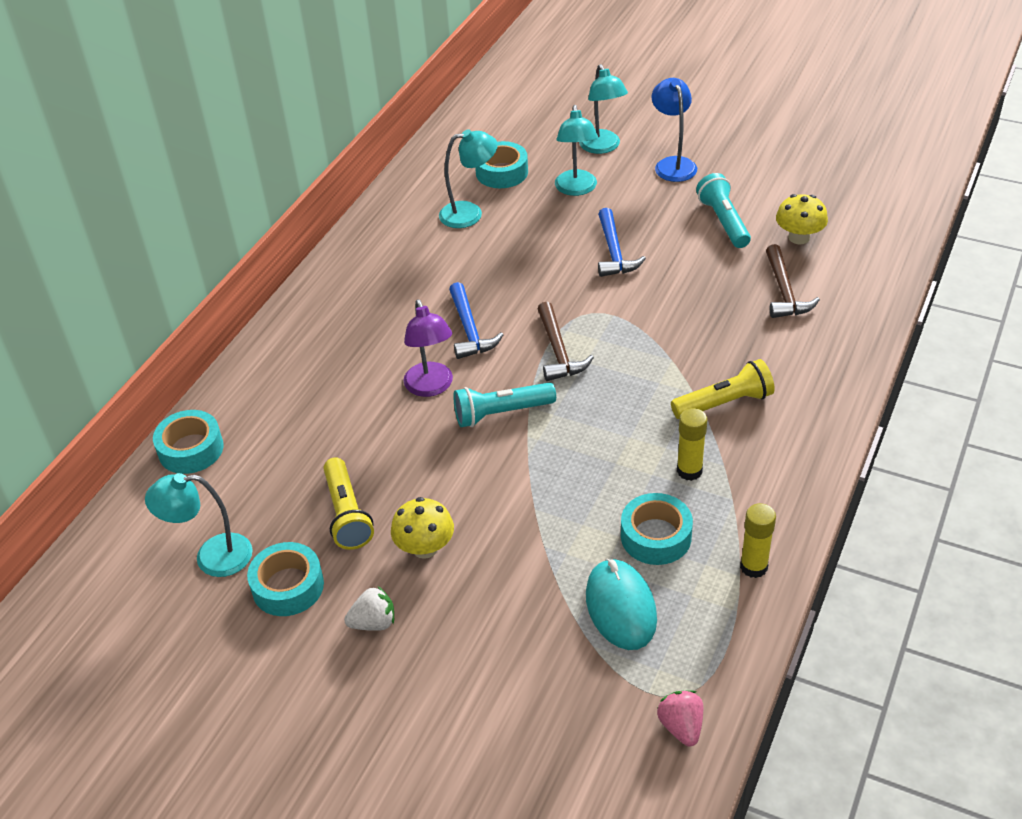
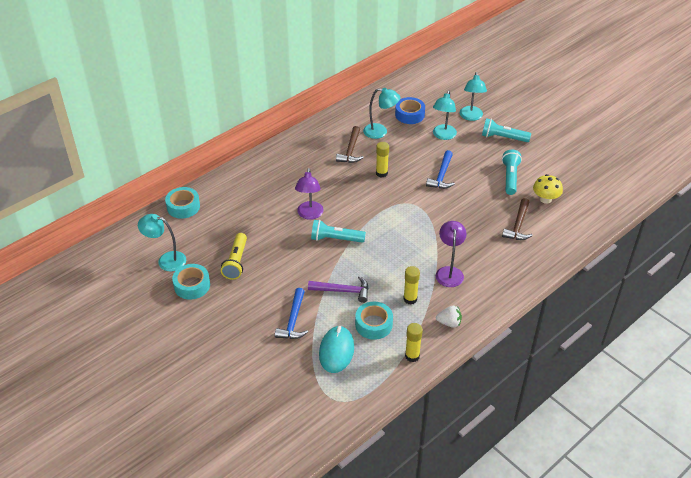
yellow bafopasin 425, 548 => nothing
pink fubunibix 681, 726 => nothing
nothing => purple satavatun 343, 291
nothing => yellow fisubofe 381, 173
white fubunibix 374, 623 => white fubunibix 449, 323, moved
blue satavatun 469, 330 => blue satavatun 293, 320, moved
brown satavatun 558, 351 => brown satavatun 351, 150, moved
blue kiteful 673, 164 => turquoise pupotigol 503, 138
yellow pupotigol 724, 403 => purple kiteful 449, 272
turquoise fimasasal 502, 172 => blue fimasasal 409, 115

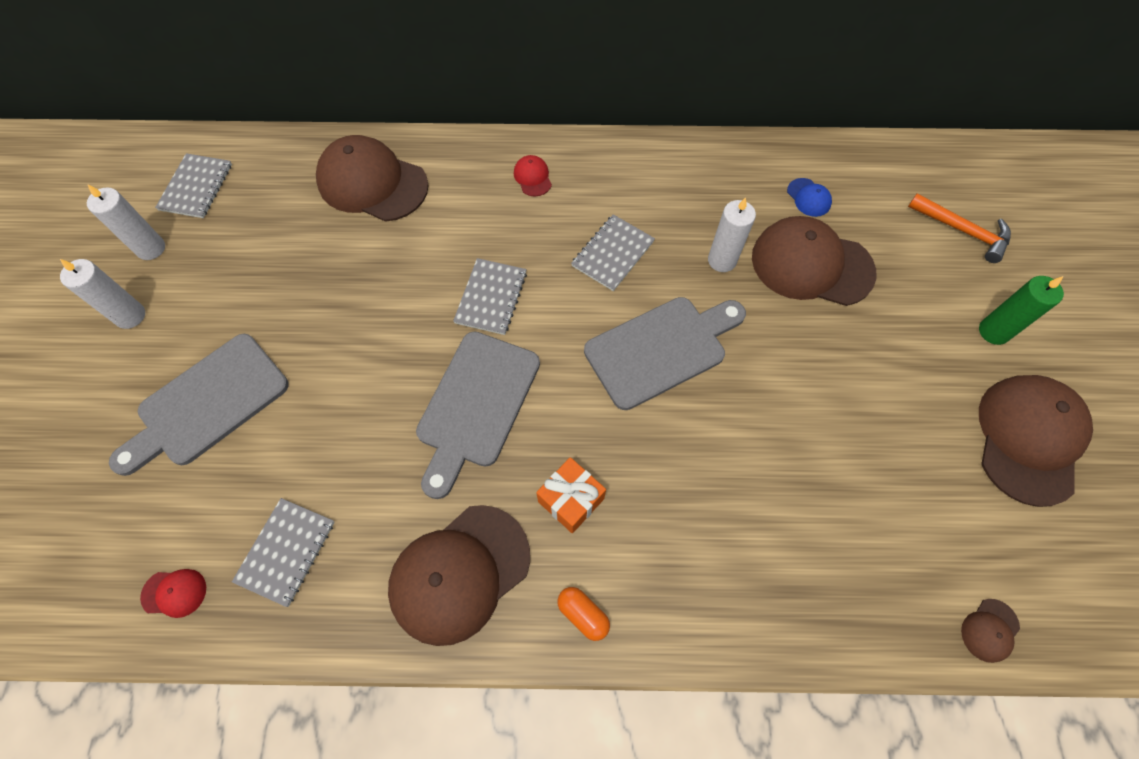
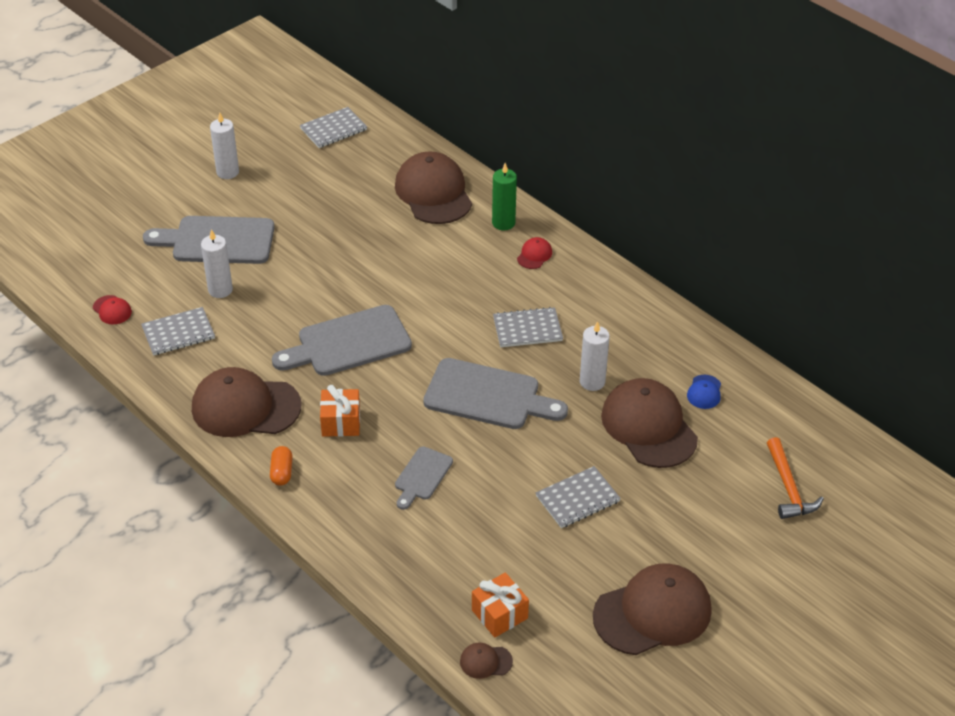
nothing => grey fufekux 422, 476
nothing => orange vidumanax 499, 614
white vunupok 151, 248 => white vunupok 220, 290, moved
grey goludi 491, 297 => grey goludi 577, 499, moved
green vunupok 993, 331 => green vunupok 503, 223, moved

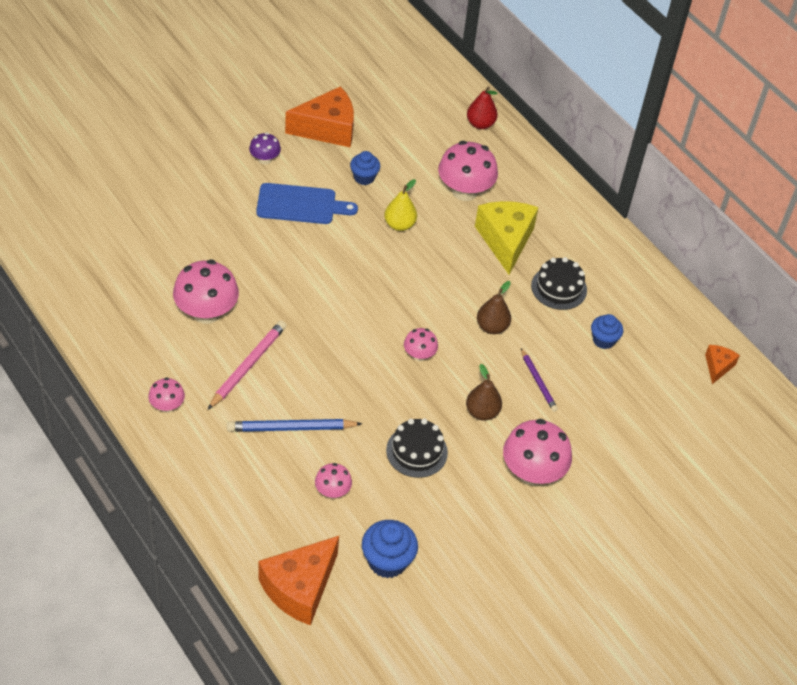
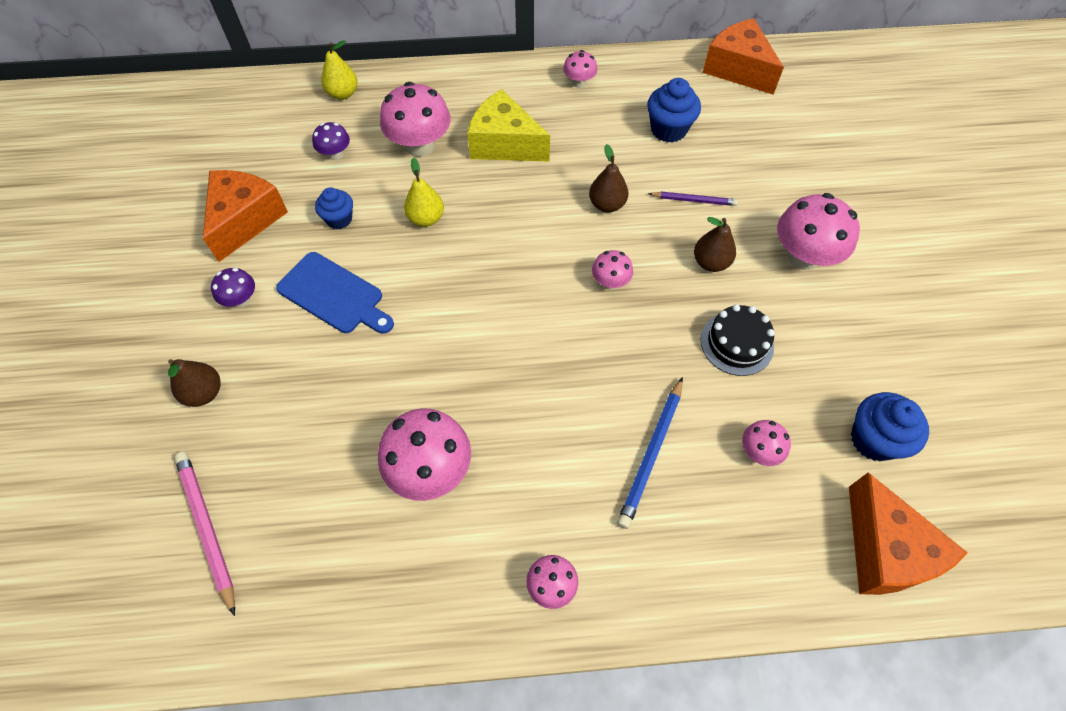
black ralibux 559, 288 => nothing
nothing => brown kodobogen 204, 393
nothing => purple bafopasin 335, 154
nothing => pink bafopasin 579, 82
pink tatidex 248, 366 => pink tatidex 207, 528, moved
red kodobogen 480, 124 => yellow kodobogen 343, 94
blue fufekux 300, 204 => blue fufekux 334, 295, 90 degrees clockwise
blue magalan 603, 340 => blue magalan 668, 129, x1.52
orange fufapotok 718, 366 => orange fufapotok 738, 69, x2.00

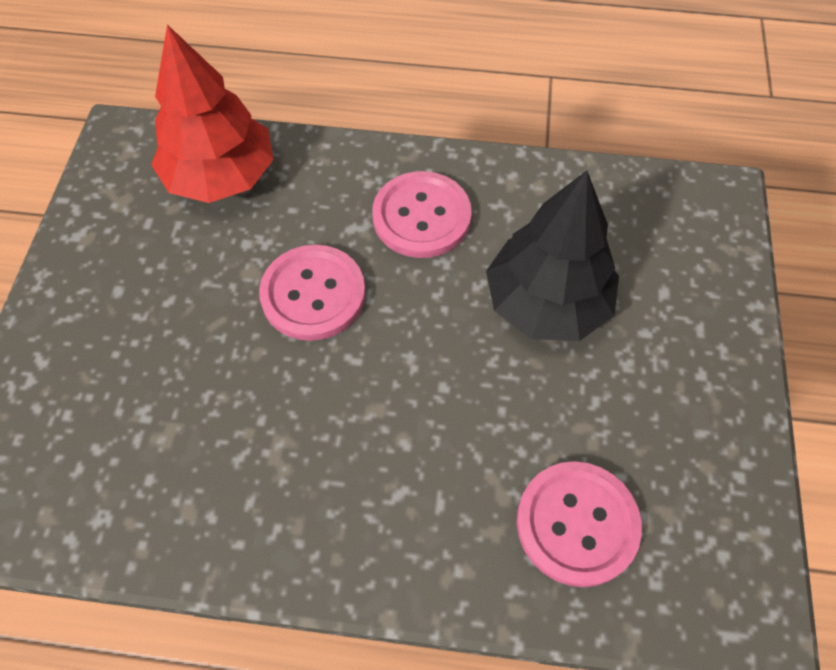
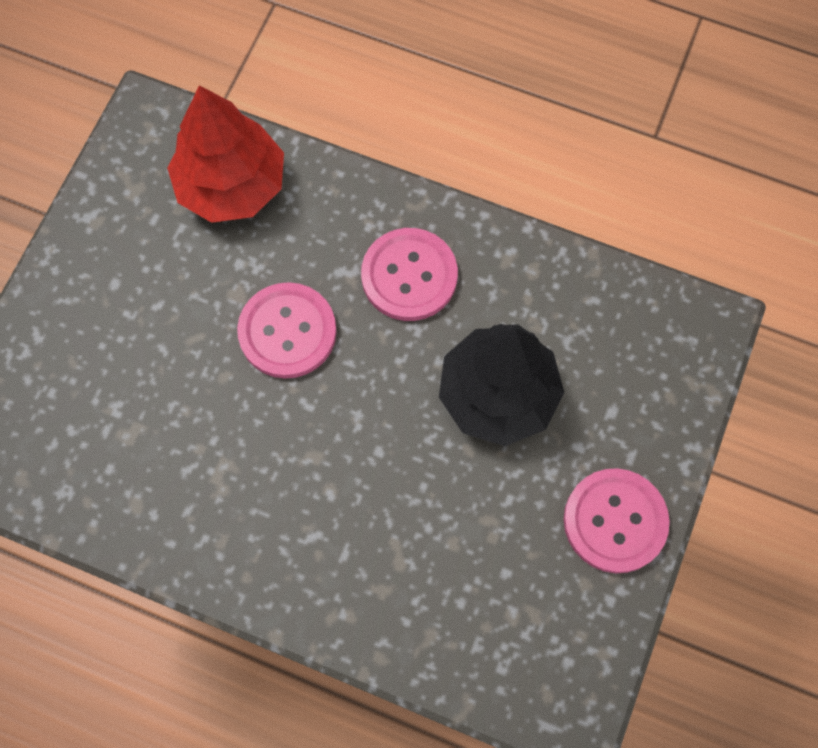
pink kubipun 577, 524 => pink kubipun 615, 521, moved

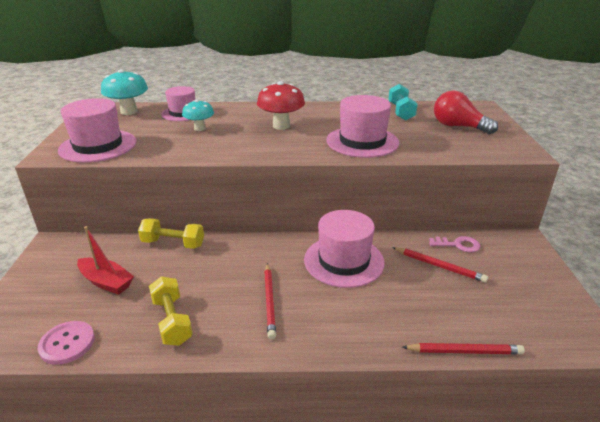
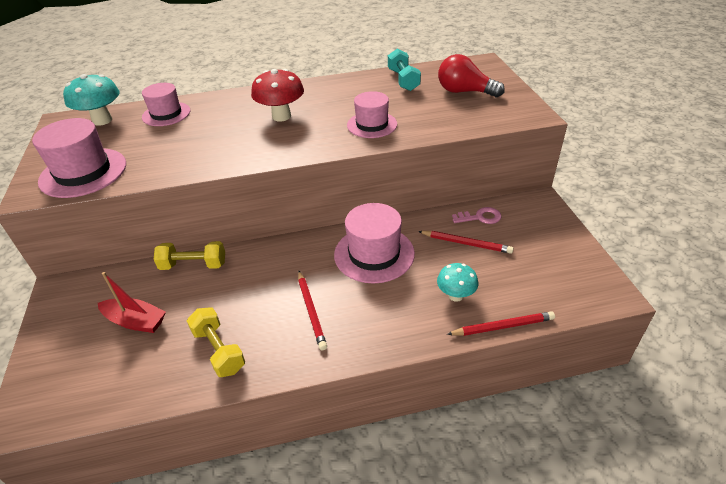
pink kubipun 67, 343 => nothing
turquoise bafopasin 200, 128 => turquoise bafopasin 455, 295, moved
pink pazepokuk 362, 141 => pink pazepokuk 372, 125, x0.66

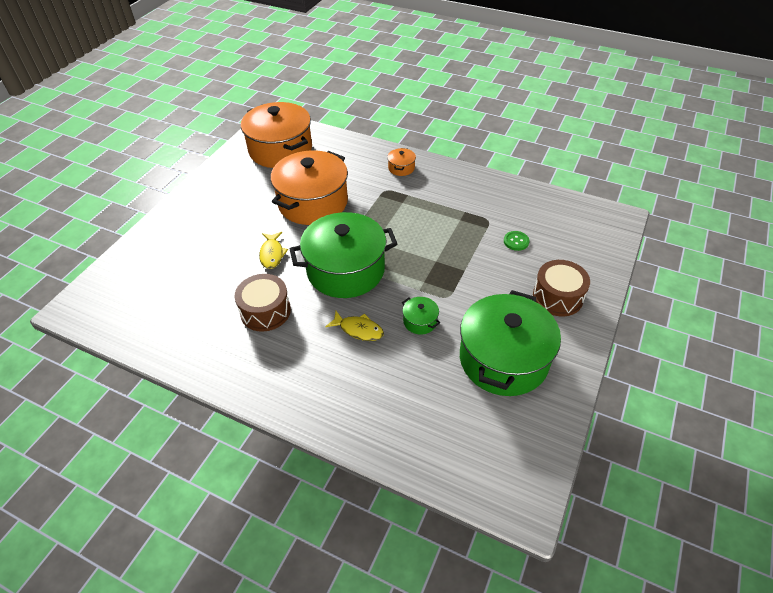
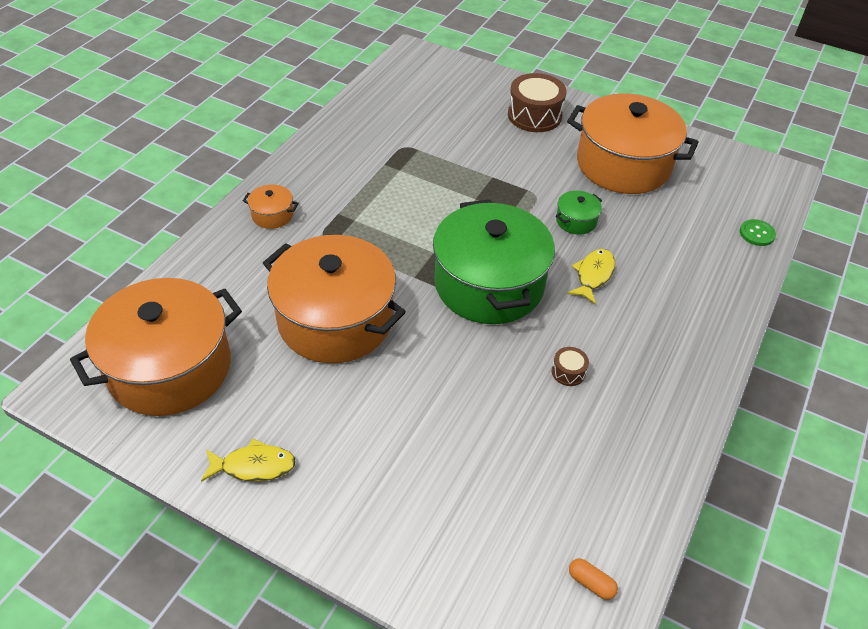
nothing => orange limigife 591, 583
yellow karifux 272, 254 => yellow karifux 254, 466, moved
green kubipun 516, 241 => green kubipun 757, 234, moved
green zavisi 503, 359 => orange zavisi 623, 165
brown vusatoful 265, 311 => brown vusatoful 568, 372, x0.47

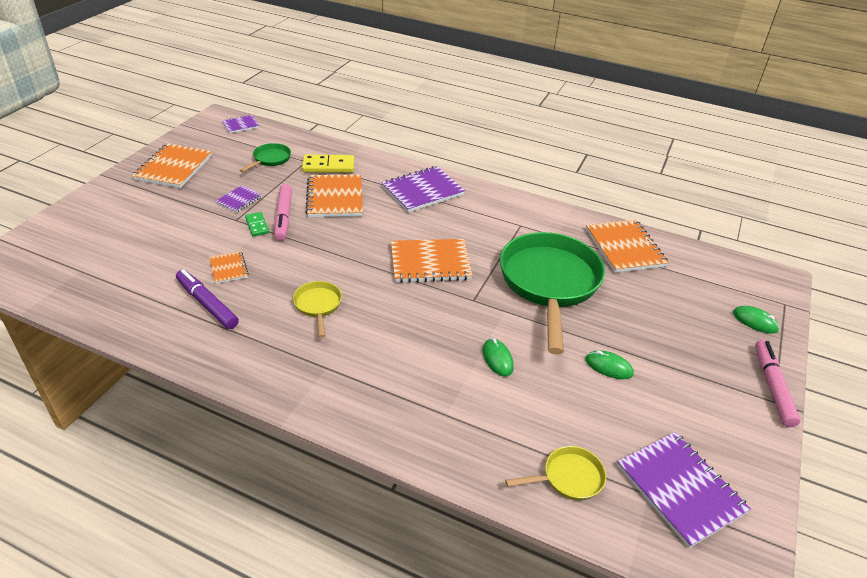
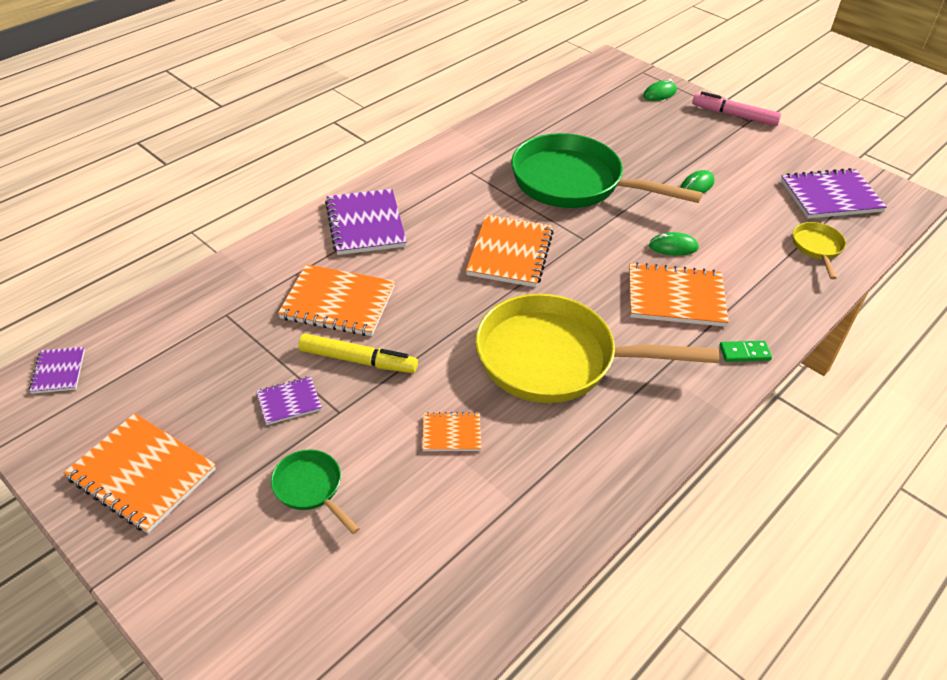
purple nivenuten 207, 304 => nothing
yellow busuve 328, 166 => nothing
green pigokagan 270, 159 => green pigokagan 311, 488, moved
green busuve 257, 225 => green busuve 744, 353, moved
orange goludi 624, 248 => orange goludi 675, 297, moved
pink nivenuten 283, 217 => yellow nivenuten 358, 360
purple goludi 239, 200 => purple goludi 289, 402, 75 degrees counterclockwise
yellow pigokagan 318, 306 => yellow pigokagan 556, 359, x2.30

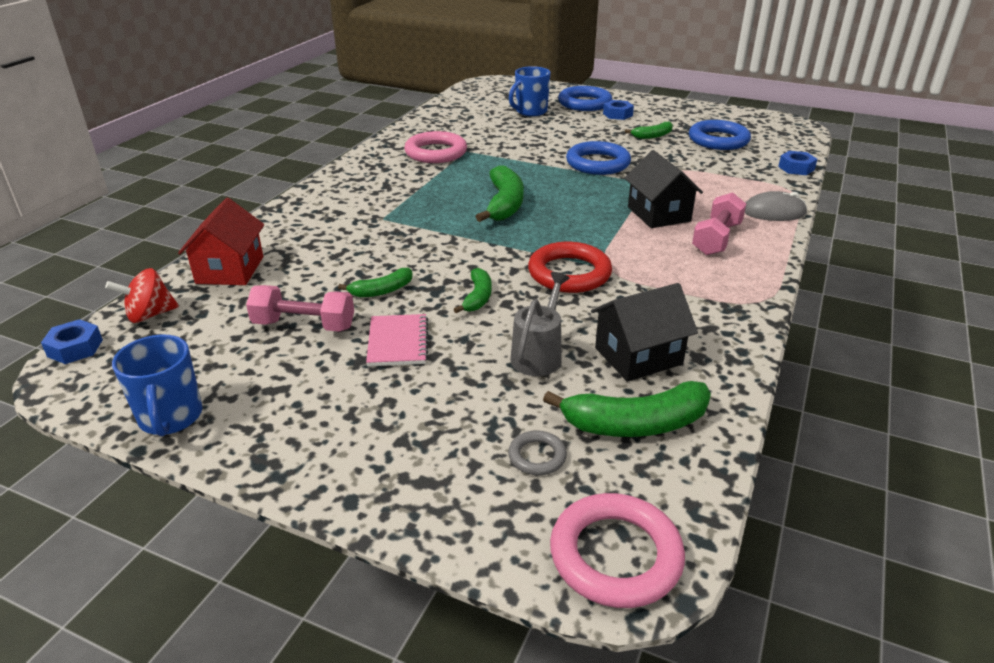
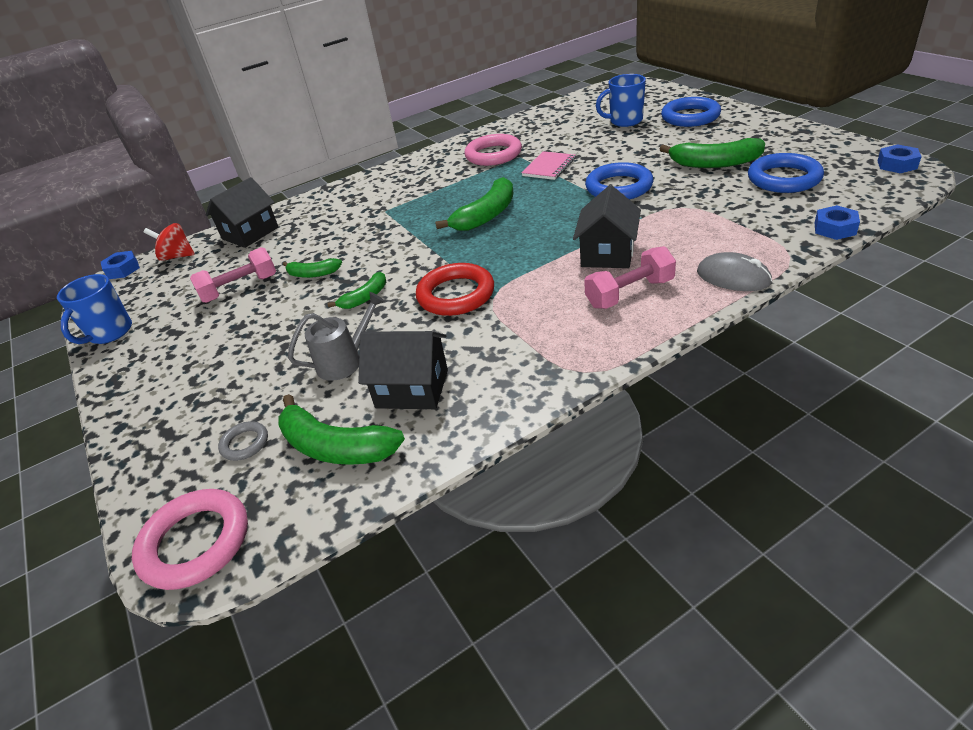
pink goludi 398, 342 => pink goludi 549, 167, moved
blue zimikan 617, 114 => blue zimikan 897, 164, moved
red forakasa 230, 270 => black forakasa 250, 233
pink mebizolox 304, 325 => pink mebizolox 240, 288, 75 degrees counterclockwise
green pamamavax 652, 136 => green pamamavax 714, 164, x1.74

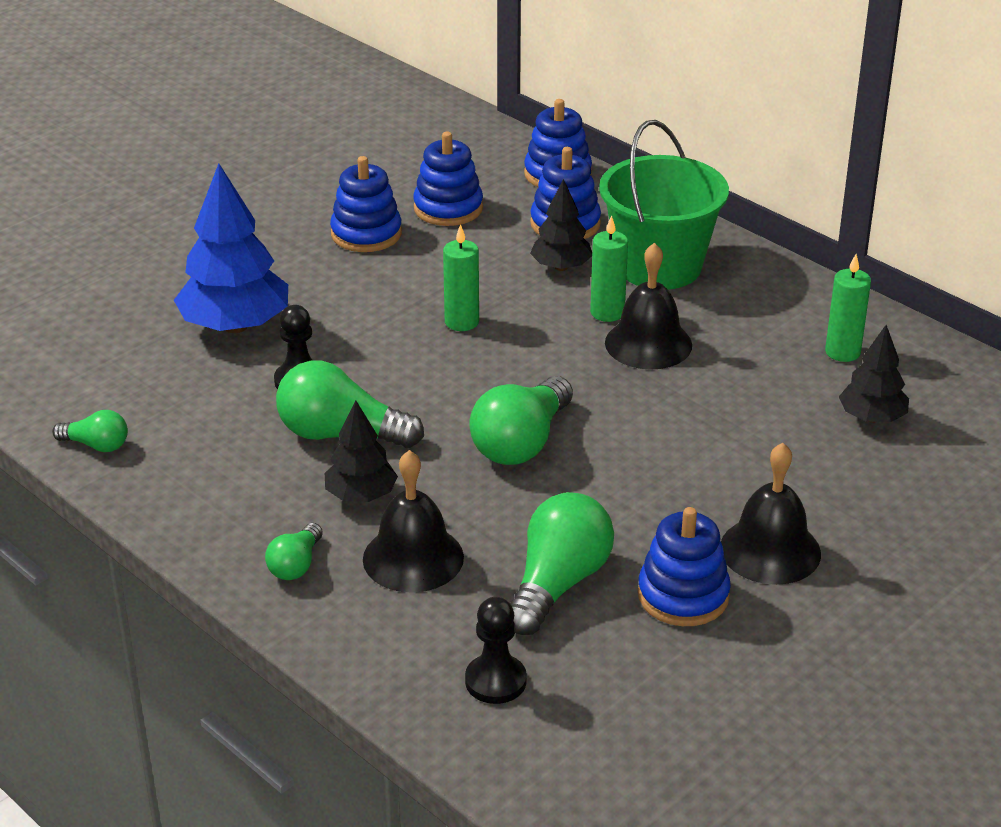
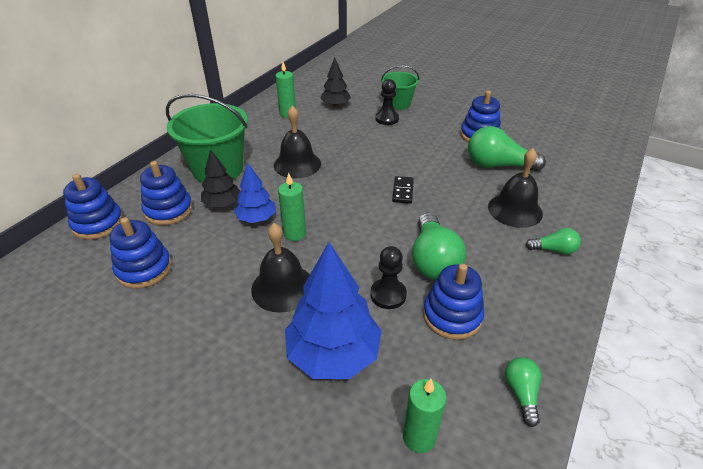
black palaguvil 361, 495 => nothing
nothing => blue palaguvil 257, 218
nothing => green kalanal 398, 104
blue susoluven 366, 234 => blue susoluven 452, 316, moved
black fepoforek 495, 681 => black fepoforek 387, 119, moved
green vunupok 607, 312 => green vunupok 419, 437, moved
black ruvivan 770, 550 => black ruvivan 283, 287, moved
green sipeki 522, 442 => black busuve 403, 191

